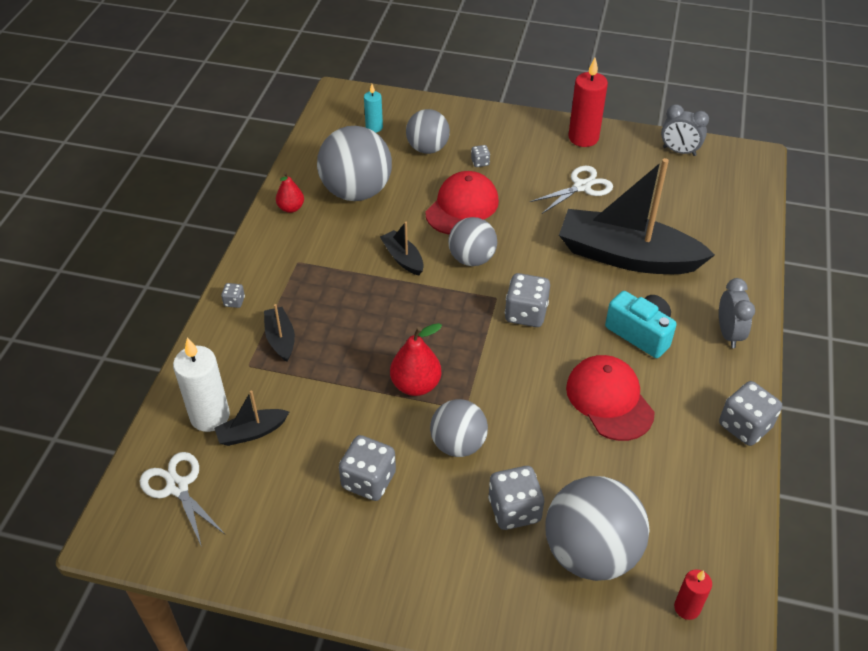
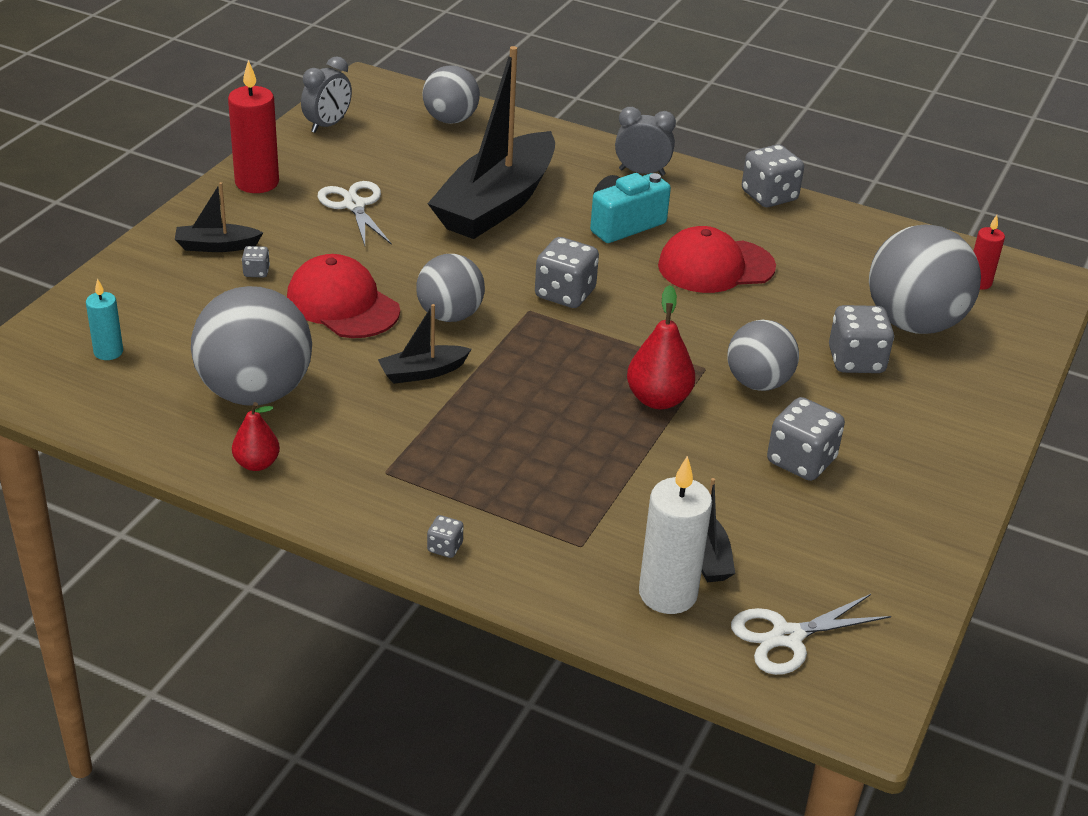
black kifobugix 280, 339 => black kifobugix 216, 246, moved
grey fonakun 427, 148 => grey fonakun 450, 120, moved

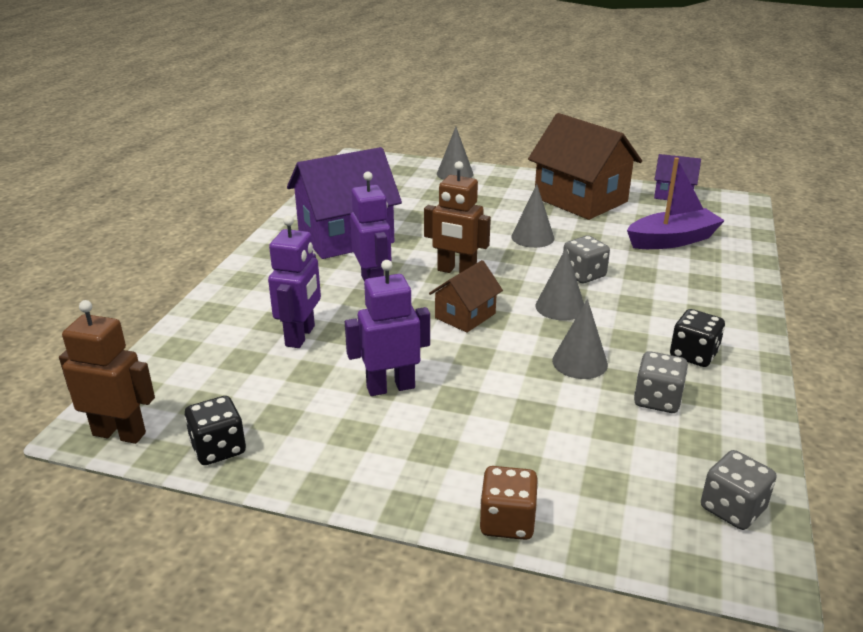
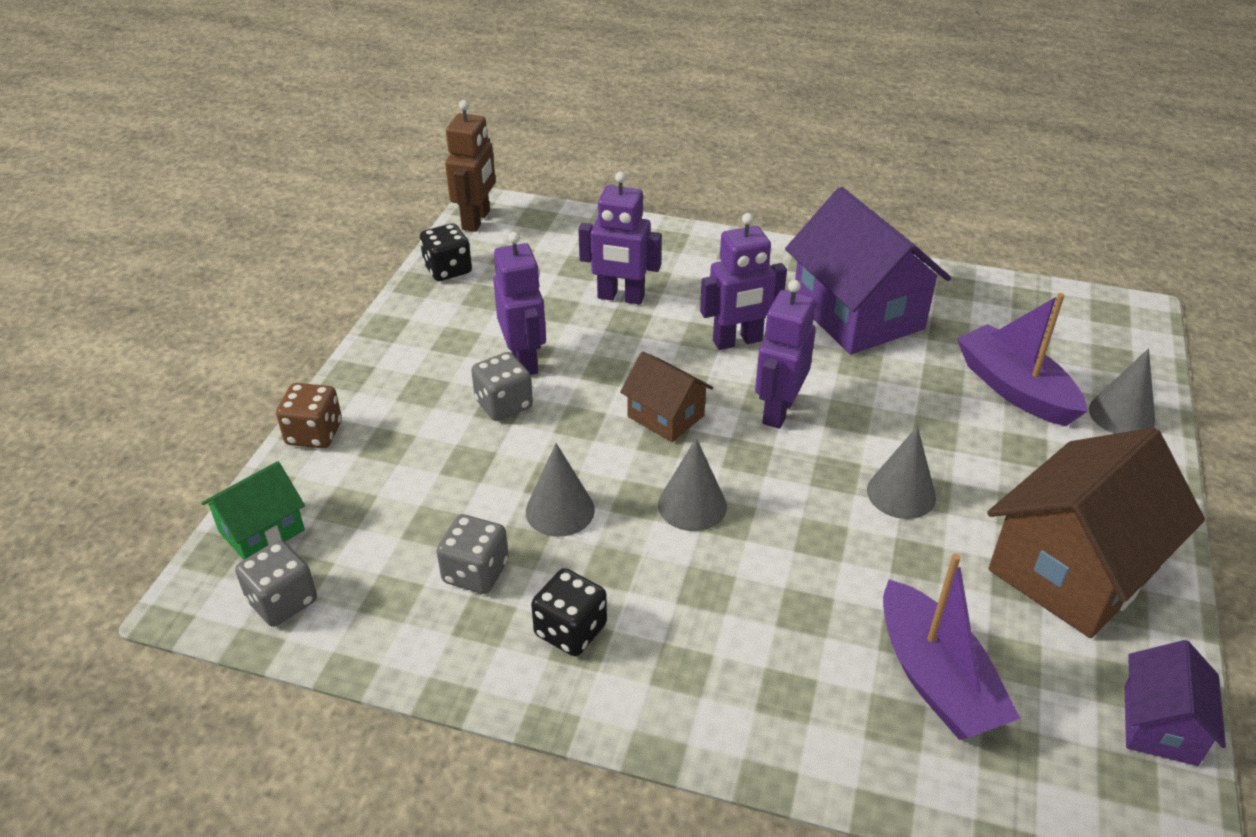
nothing => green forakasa 262, 531
nothing => purple kifobugix 1015, 389
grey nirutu 583, 275 => grey nirutu 504, 404, moved
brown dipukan 456, 271 => purple dipukan 778, 411

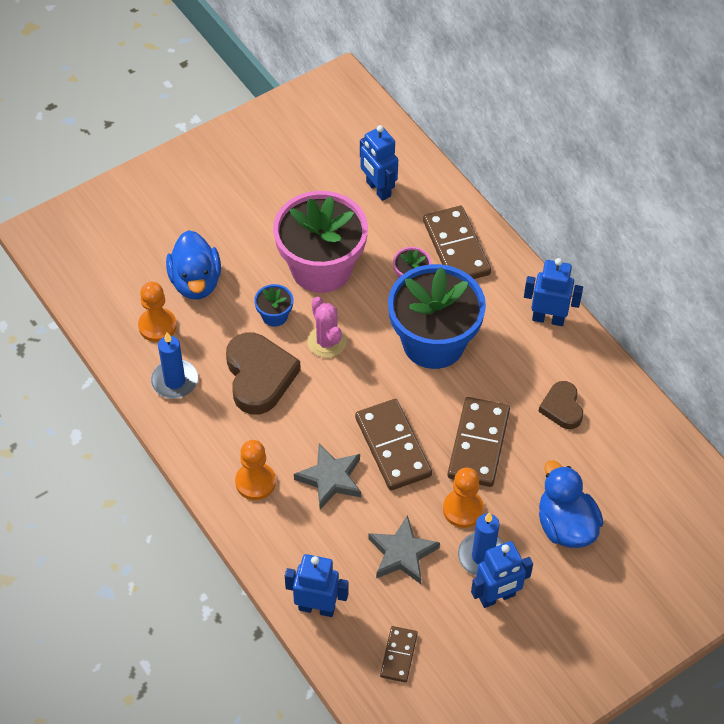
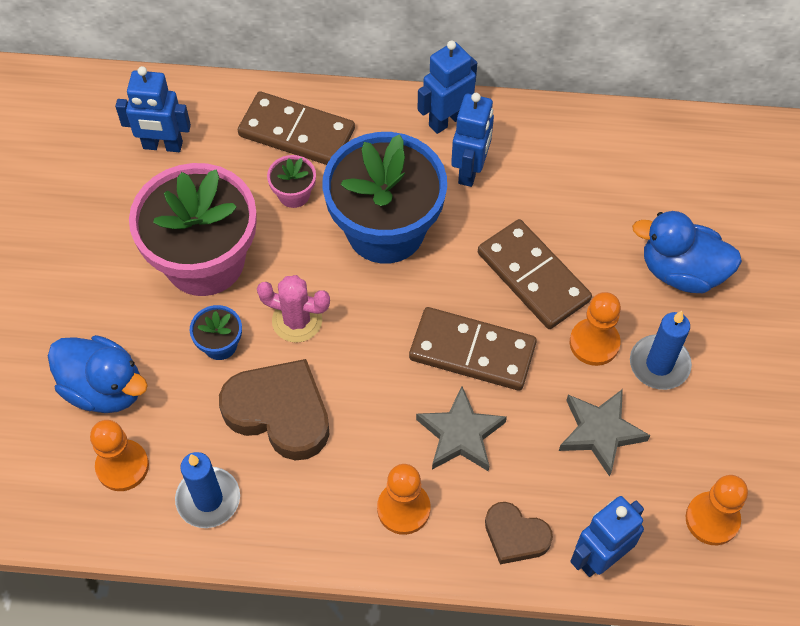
blue dipukan 497, 597 => blue dipukan 470, 170, moved
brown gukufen 562, 408 => brown gukufen 515, 536, moved
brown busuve 399, 655 => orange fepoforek 712, 519

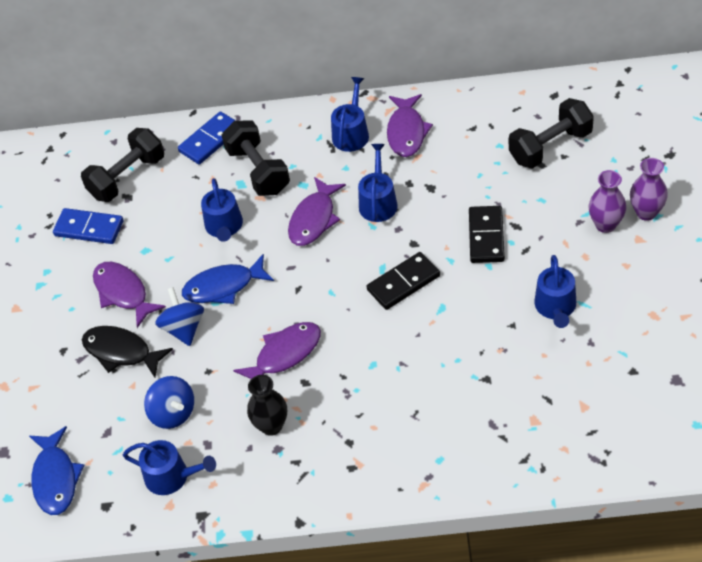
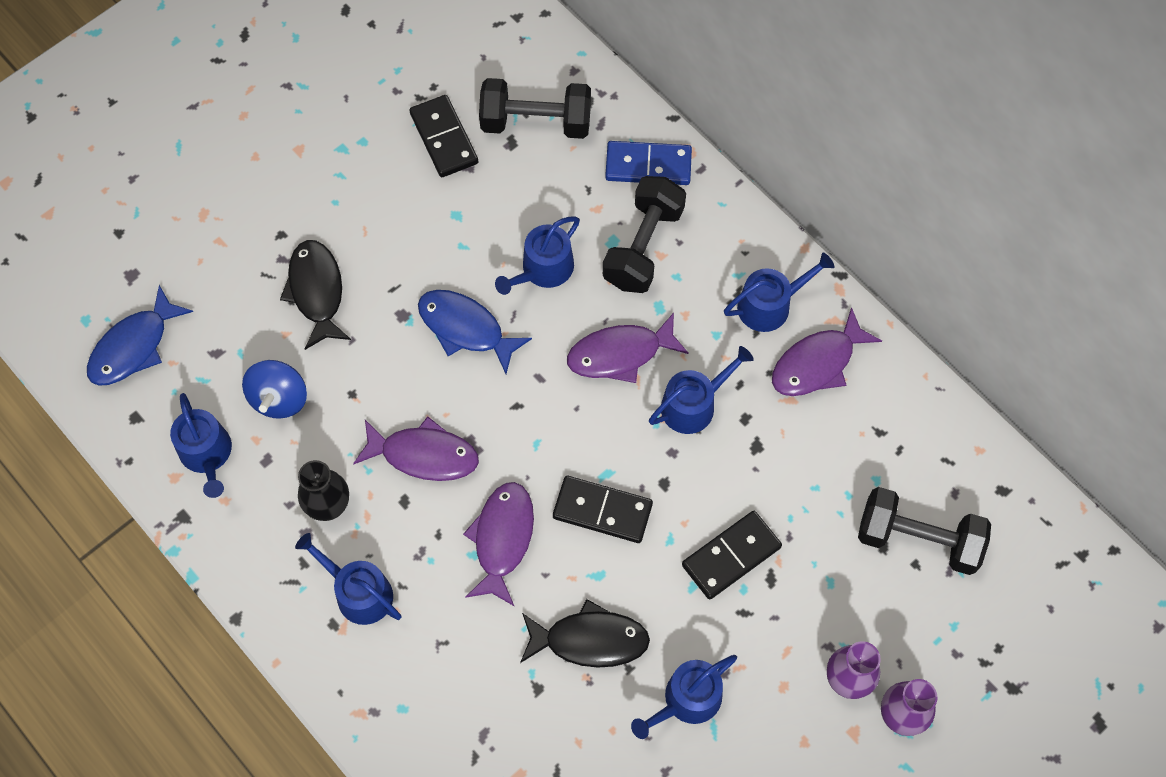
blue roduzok 184, 328 => nothing
nothing => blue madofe 358, 592
nothing => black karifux 590, 640
purple karifux 123, 293 => purple karifux 502, 539, moved
blue busuve 89, 228 => black busuve 444, 138

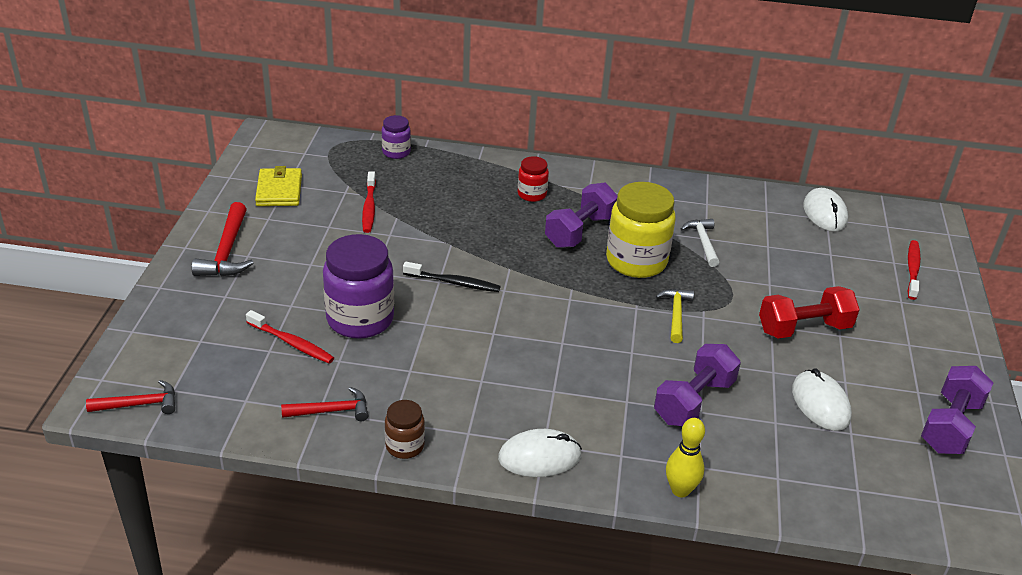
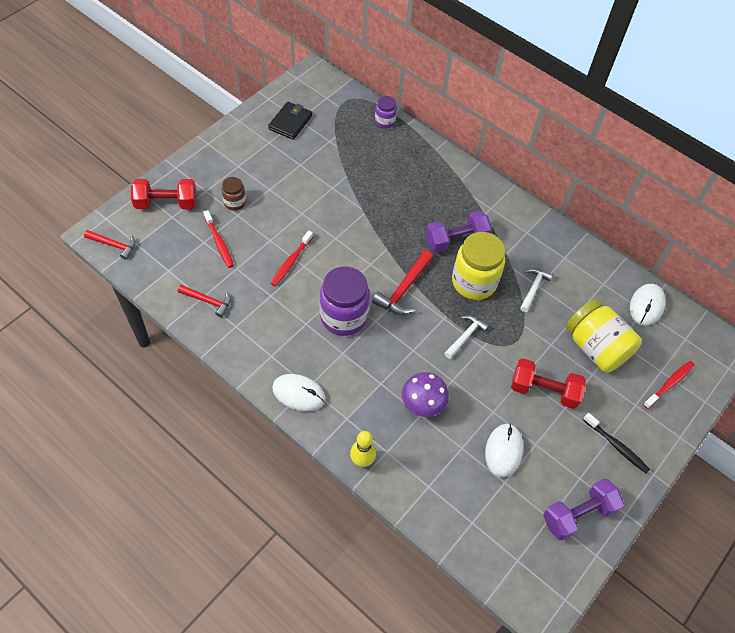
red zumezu 532, 194 => nothing
nothing => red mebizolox 166, 203
nothing => yellow zumezu 596, 347
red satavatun 227, 252 => red satavatun 404, 289, moved
purple zumezu 360, 319 => purple zumezu 343, 317, moved
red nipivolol 369, 207 => red nipivolol 291, 262, moved
brown zumezu 405, 446 => brown zumezu 235, 202, moved
black nipivolol 454, 282 => black nipivolol 616, 446, moved
purple mebizolox 694, 401 => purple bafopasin 422, 405
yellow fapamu 279, 190 => black fapamu 290, 122
yellow satavatun 676, 314 => white satavatun 465, 336

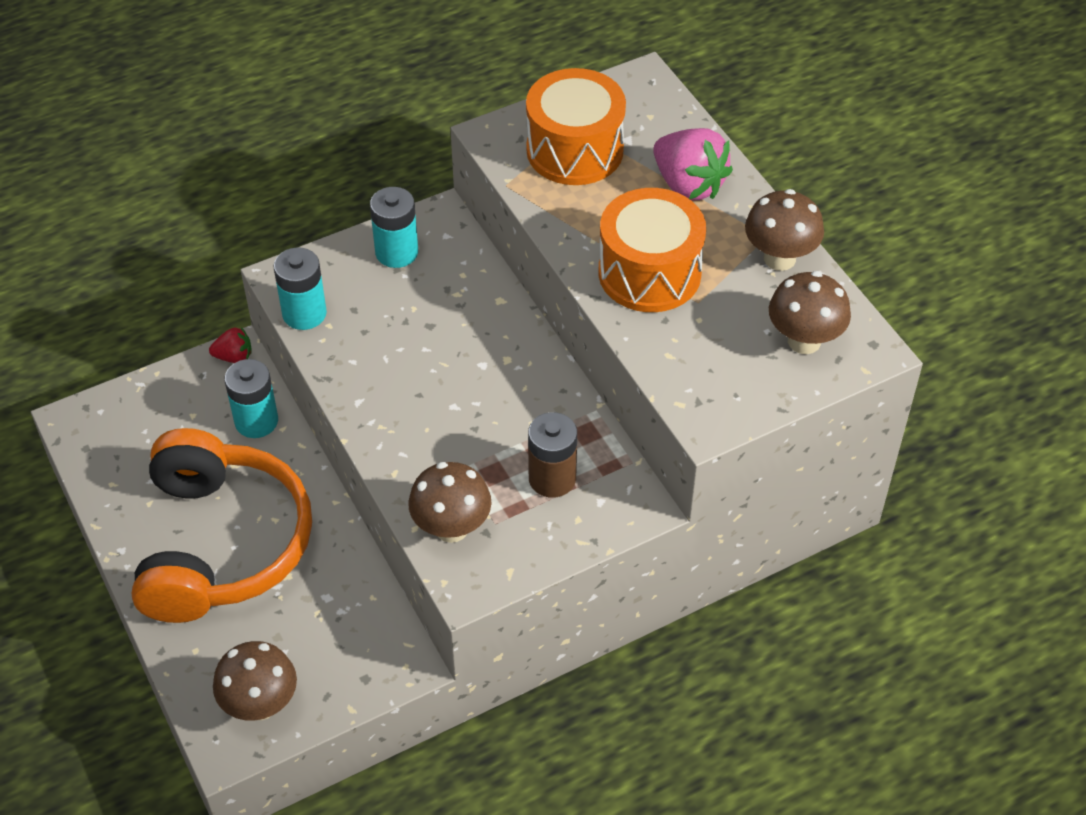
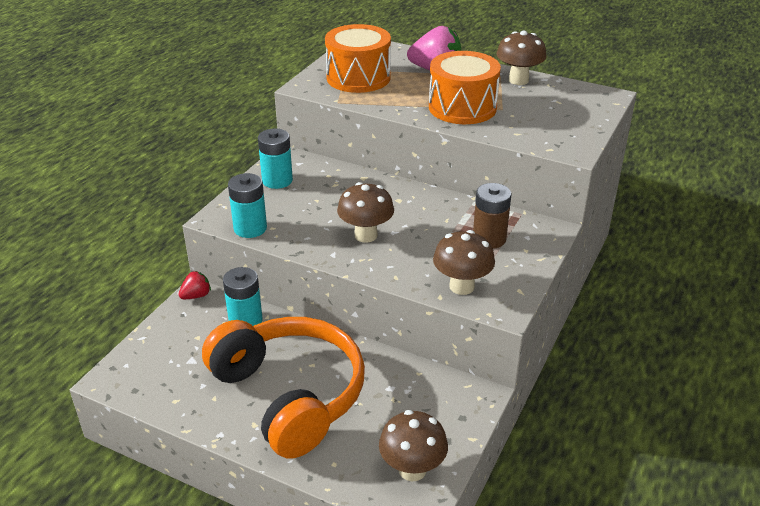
brown bafopasin 804, 341 => brown bafopasin 366, 235, moved

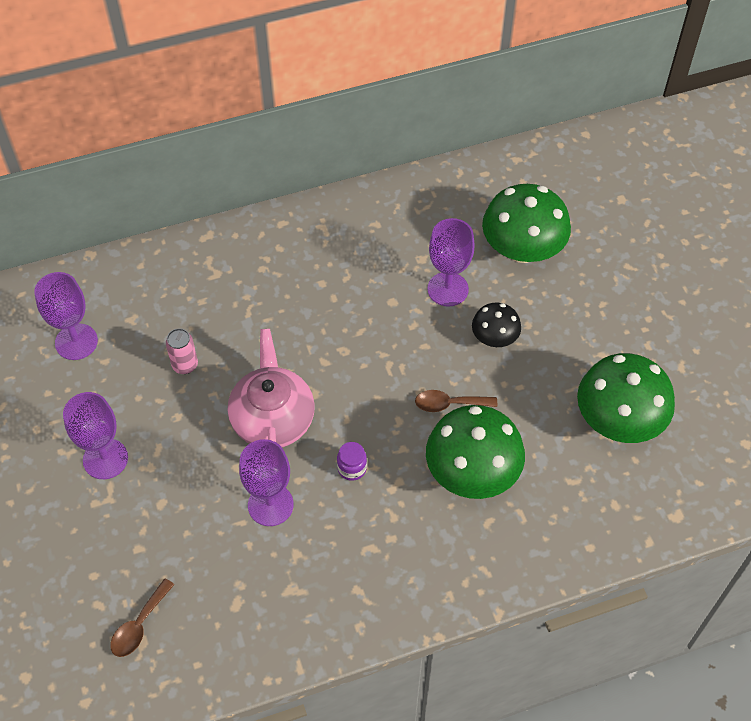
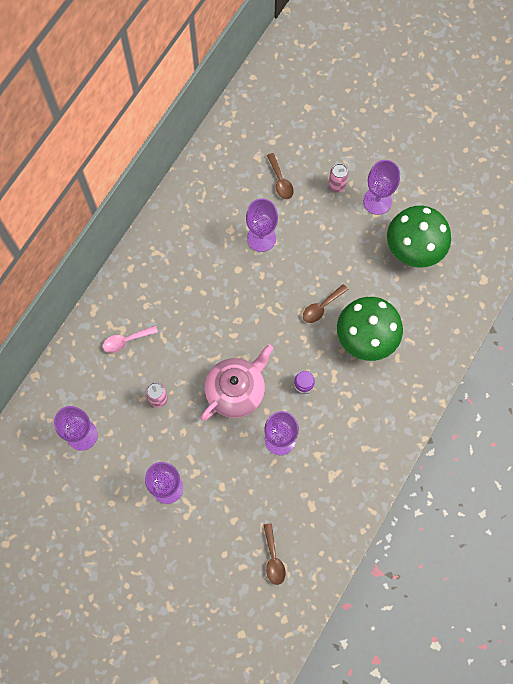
black bafopasin 494, 338 => nothing
nothing => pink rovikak 126, 341
nothing => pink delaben 337, 185
nothing => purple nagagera 377, 201
green bafopasin 522, 249 => brown rovikak 280, 181
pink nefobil 272, 418 => pink nefobil 236, 391, 90 degrees clockwise

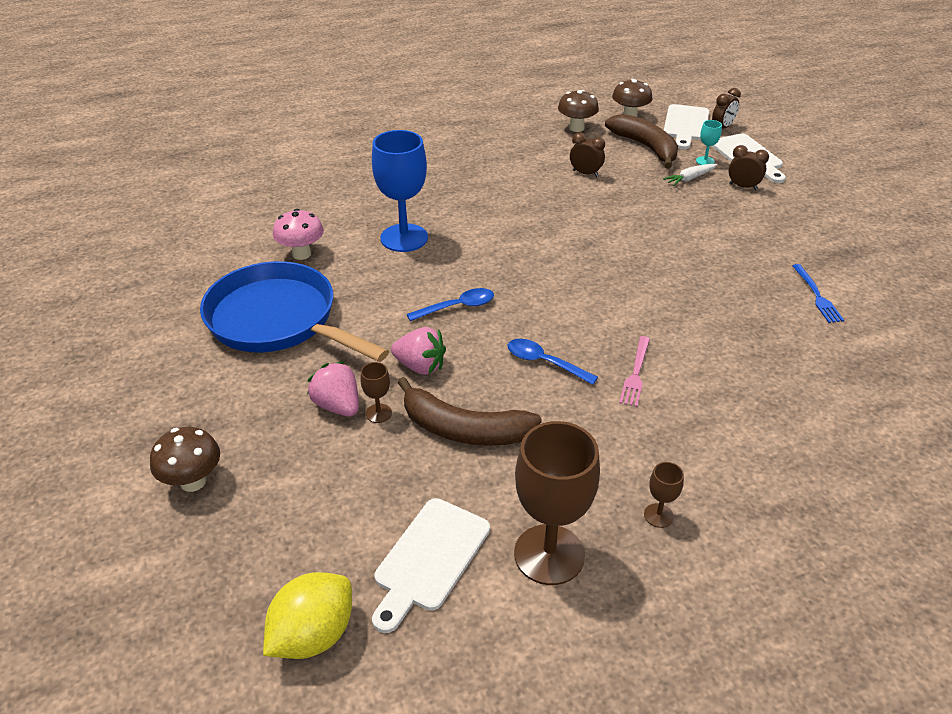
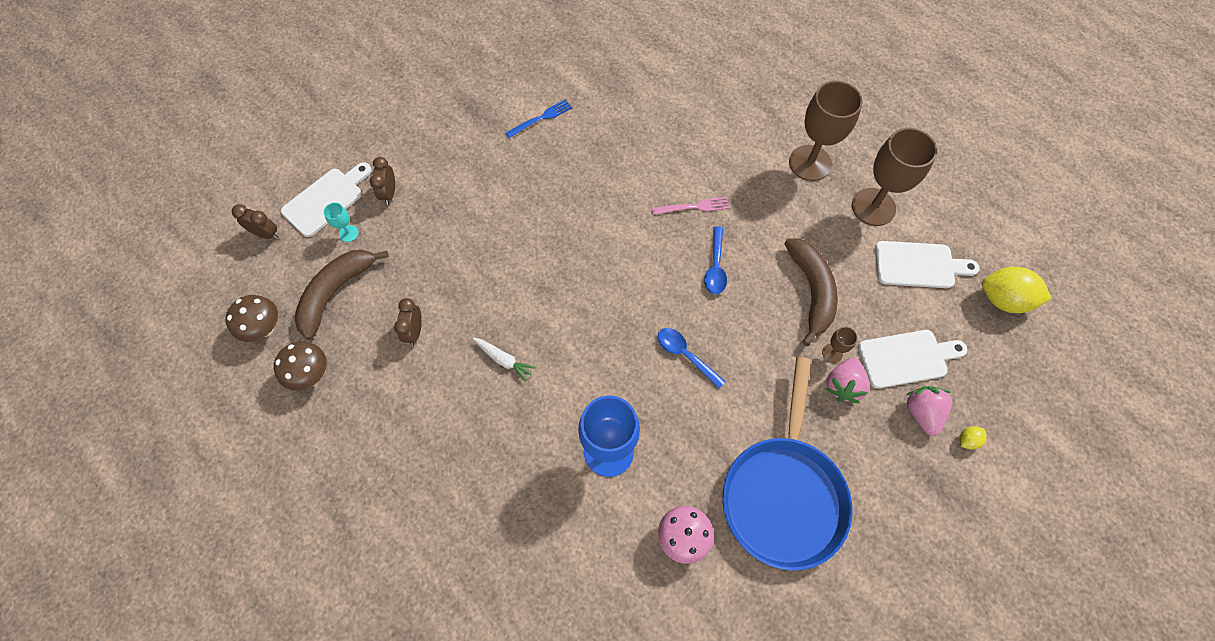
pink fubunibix 420, 366 => pink fubunibix 922, 413, moved
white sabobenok 690, 178 => white sabobenok 504, 360, moved
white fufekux 686, 125 => white fufekux 906, 358, moved
brown bafopasin 193, 481 => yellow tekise 967, 440
brown nagagera 658, 515 => brown nagagera 810, 163, x2.31

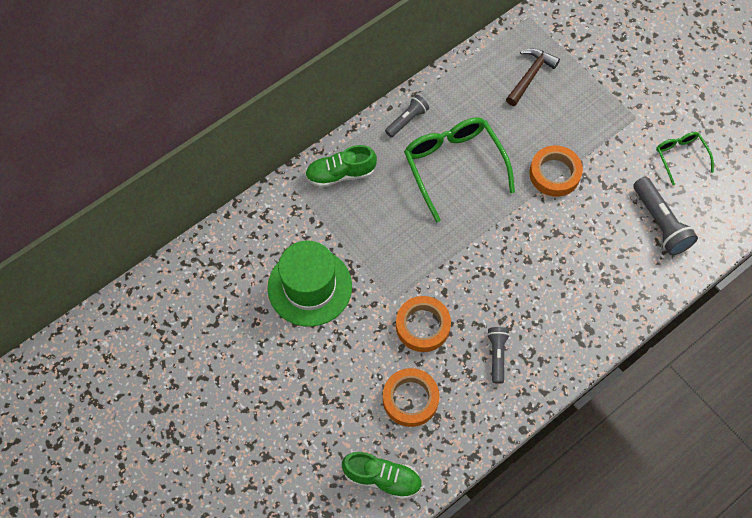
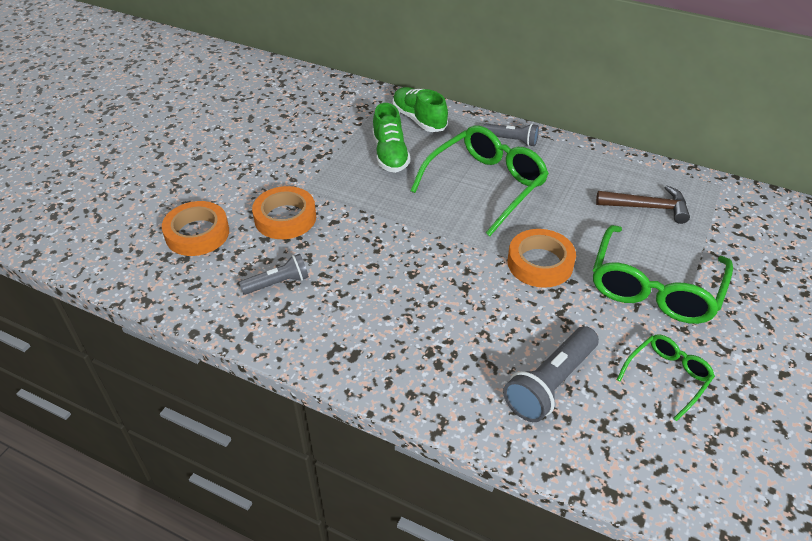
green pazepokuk 310, 287 => nothing
nothing => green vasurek 654, 288
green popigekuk 382, 478 => green popigekuk 390, 154, moved

